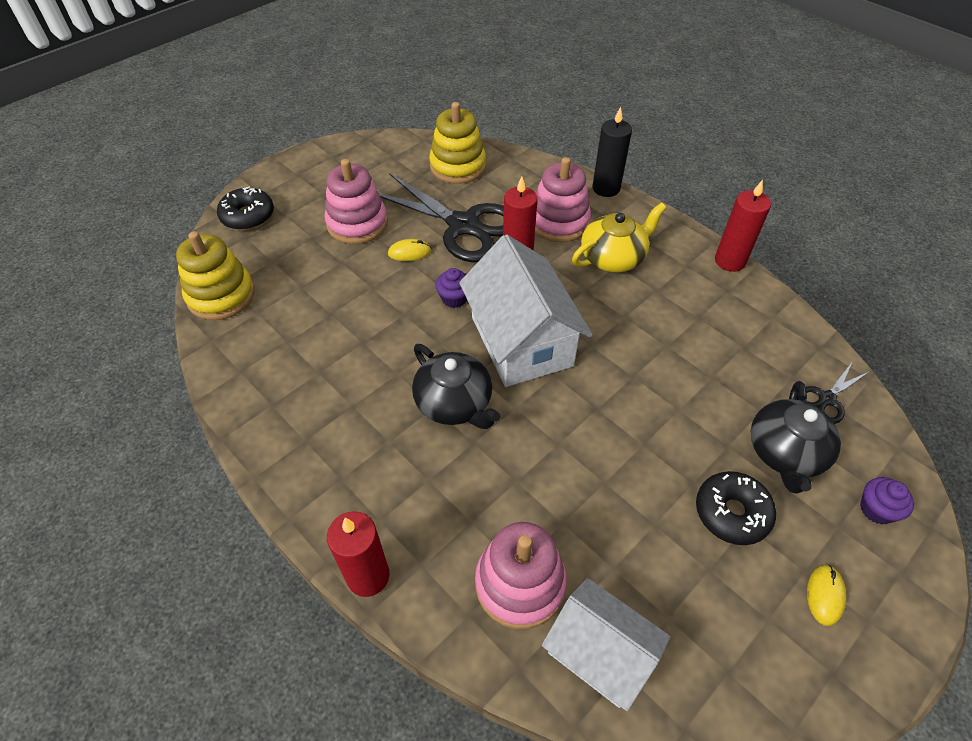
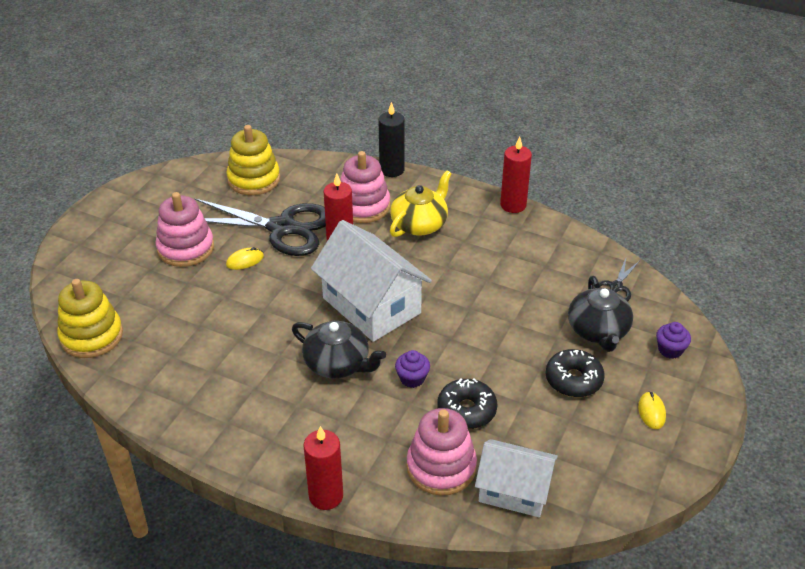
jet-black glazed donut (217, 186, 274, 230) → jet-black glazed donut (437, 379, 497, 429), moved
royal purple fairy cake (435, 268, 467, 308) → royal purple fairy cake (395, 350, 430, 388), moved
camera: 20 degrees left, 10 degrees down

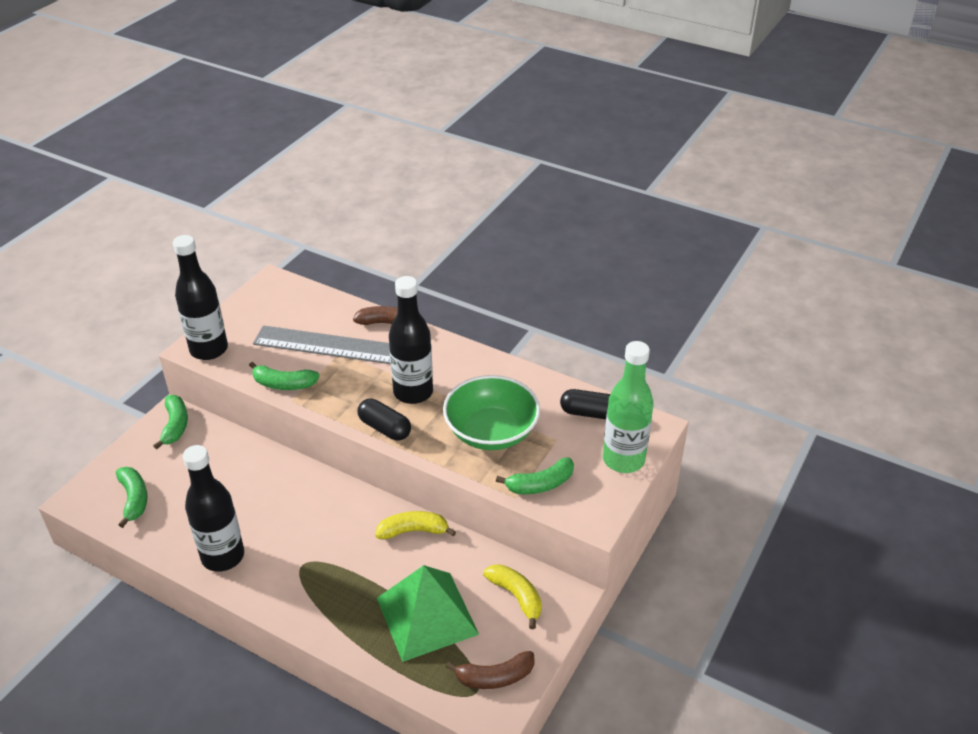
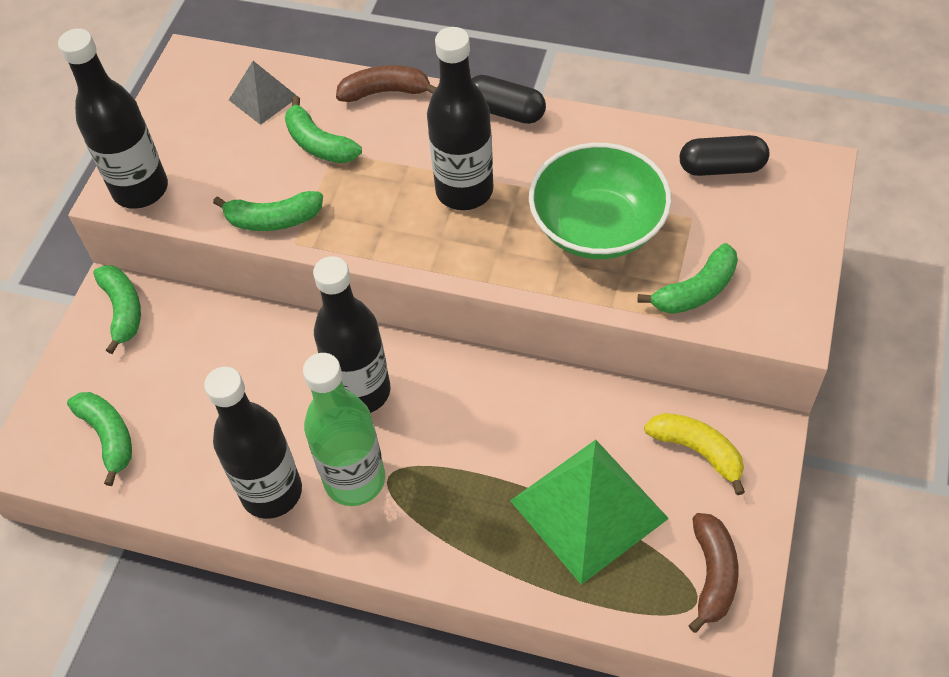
gray measuring stick (253, 325, 391, 364) → green banana fruit (285, 96, 362, 163)
green flask (603, 341, 654, 473) → green flask (303, 353, 385, 506), moved
jet-black pill shape (358, 398, 411, 441) → jet-black pill shape (472, 75, 546, 124), moved
yellow banana fruit (376, 511, 456, 539) → -
dark brown banana fruit (446, 651, 535, 689) → dark brown banana fruit (688, 513, 738, 633), 60 degrees counterclockwise
- → gray pyramid (229, 61, 297, 125)
- → jet-black flask (313, 256, 390, 413)
camera: 10 degrees left, 15 degrees up

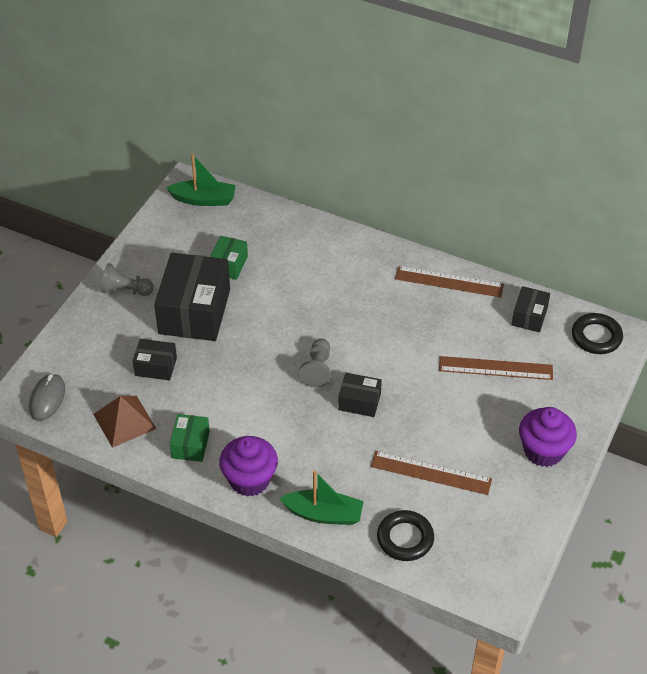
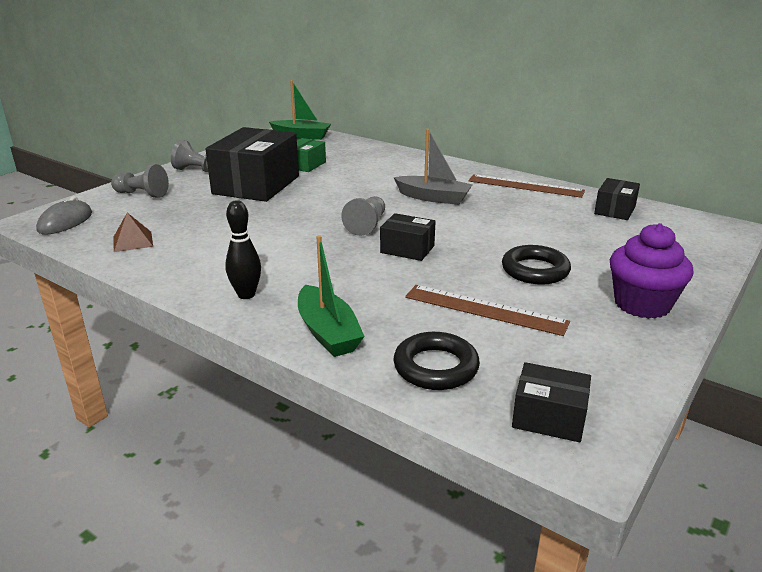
jet-black hoop (572, 313, 623, 354) → jet-black hoop (502, 245, 571, 285), moved
jet-black package (133, 339, 177, 380) → jet-black package (512, 362, 591, 442), moved
dark brown measuring stick (439, 356, 553, 380) → -
dark brown pyramid (93, 396, 156, 448) → dark brown pyramid (113, 213, 153, 252), x0.67
green package (170, 414, 210, 462) → -
royal purple fairy cake (219, 436, 278, 497) → jet-black bowling pin (225, 200, 261, 299)
green boat (279, 470, 364, 525) → green boat (298, 235, 365, 357), 45 degrees clockwise
- → gray boat (394, 129, 473, 205)
- → gray chess pawn (111, 164, 169, 198)
camera: 10 degrees right, 20 degrees down

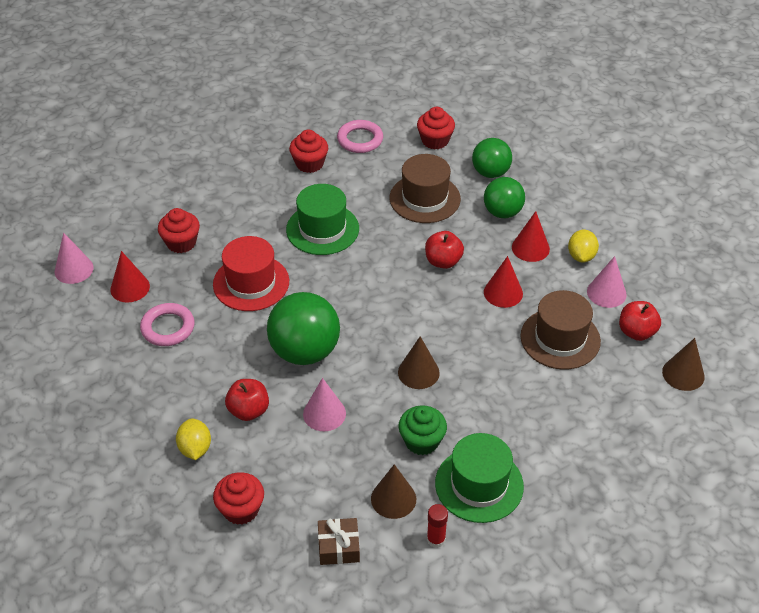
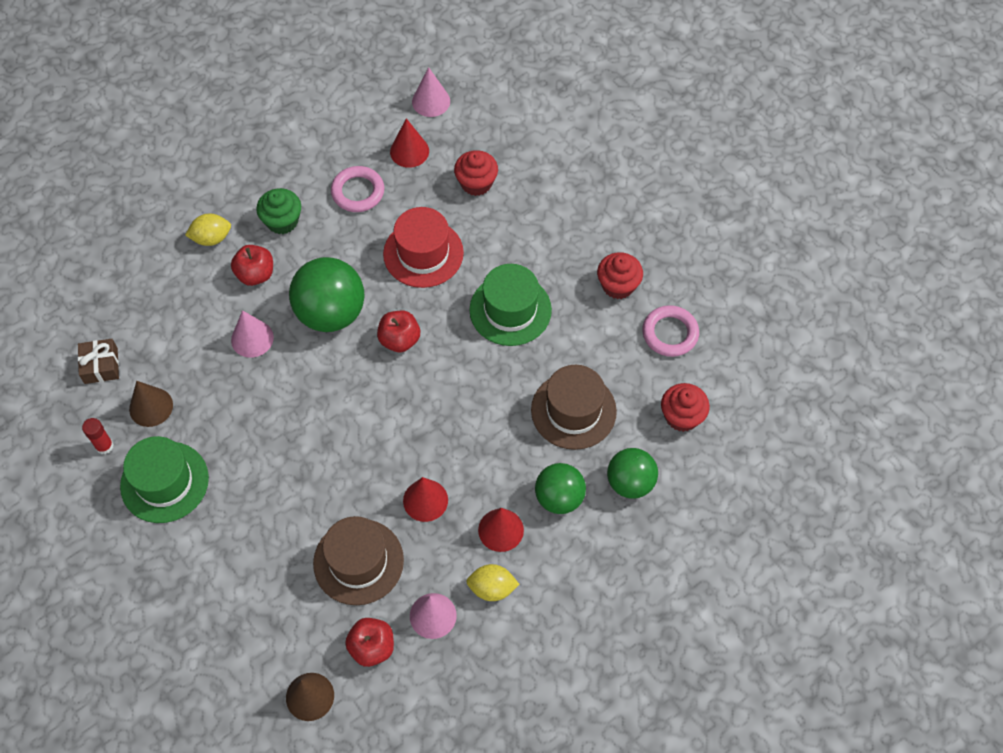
crimson apple (425, 231, 464, 269) → crimson apple (377, 311, 420, 352), moved
dark brown solid cone (398, 336, 440, 389) → -
green fairy cake (398, 405, 447, 455) → green fairy cake (256, 188, 301, 234), moved
crimson fairy cake (213, 472, 264, 525) → -
camera: 85 degrees right, 15 degrees up

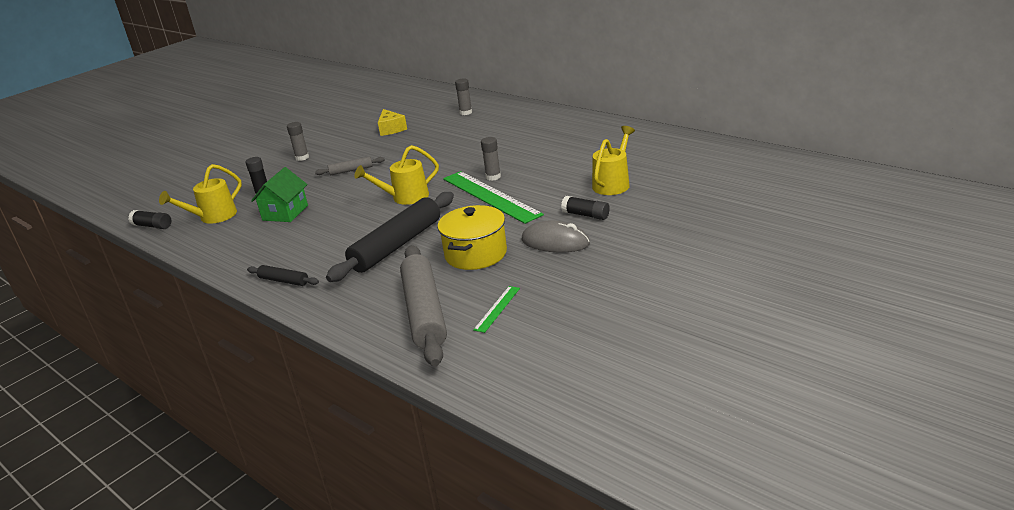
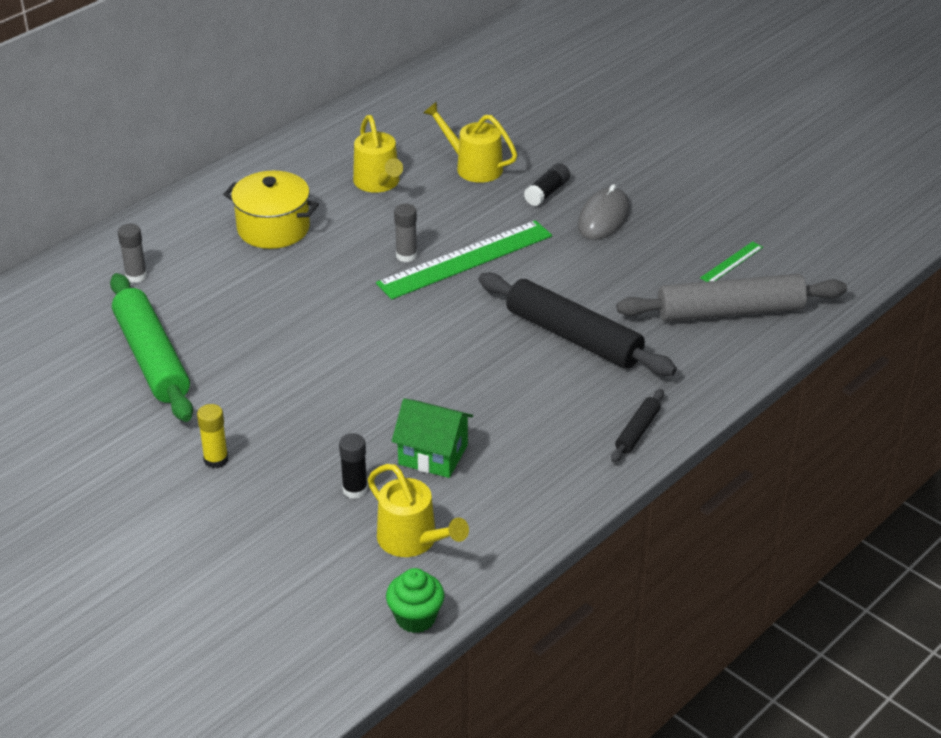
yellow cheese wedge (378, 109, 407, 136) → green rolling pin (110, 273, 193, 422)
gray stick of glue (287, 122, 309, 161) → yellow stick of glue (197, 404, 228, 469)
yellow watering can (354, 145, 439, 205) → yellow watering can (353, 115, 403, 193), moved
gray rolling pin (315, 157, 385, 175) → -
yellow stockpot (438, 205, 507, 270) → yellow stockpot (223, 170, 319, 249), moved
jet-black stick of glue (128, 210, 171, 229) → green fairy cake (386, 568, 445, 633)
green measuring stick (473, 286, 520, 333) → green measuring stick (700, 241, 763, 282), 75 degrees counterclockwise
camera: 90 degrees left, 10 degrees up

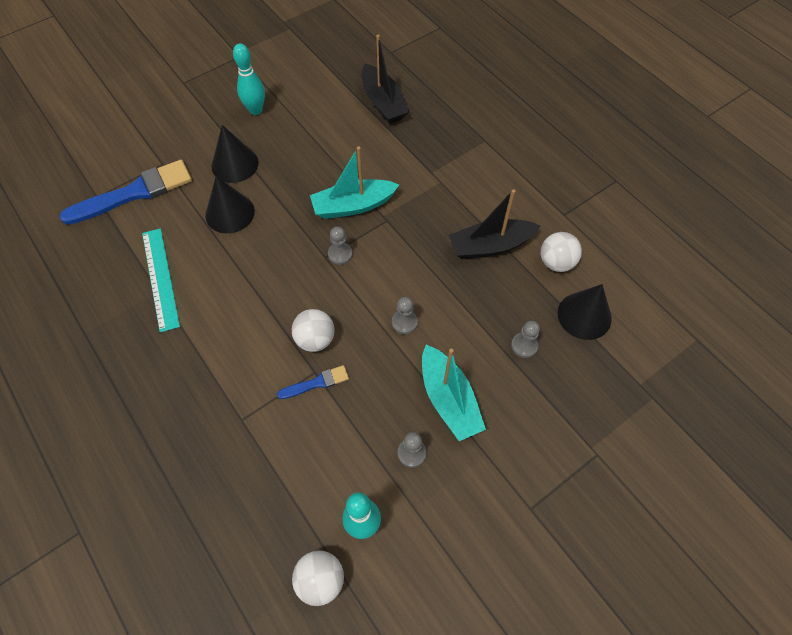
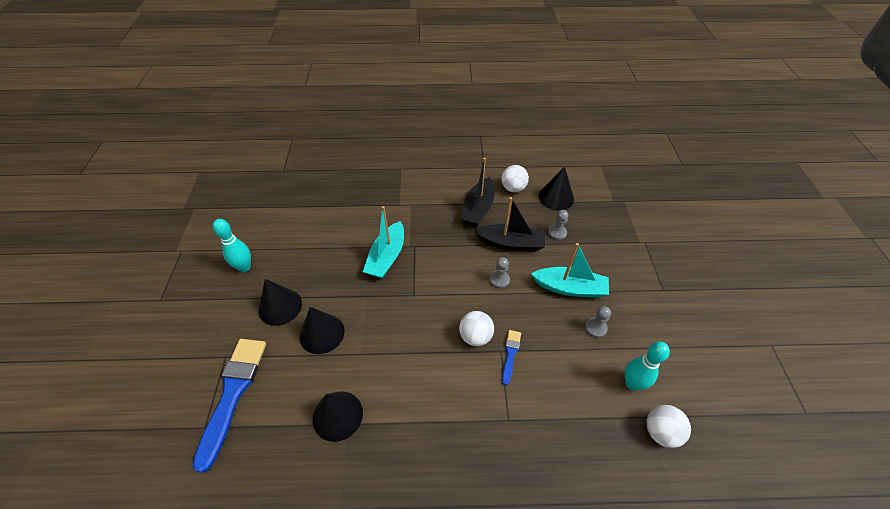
jet-black boat (362, 35, 409, 124) → jet-black boat (474, 197, 546, 251), moved
gray chess pawn (328, 227, 353, 265) → -
teal measuring stick (142, 228, 180, 333) → jet-black solid cone (312, 391, 363, 442)
camera: 55 degrees left, 10 degrees down

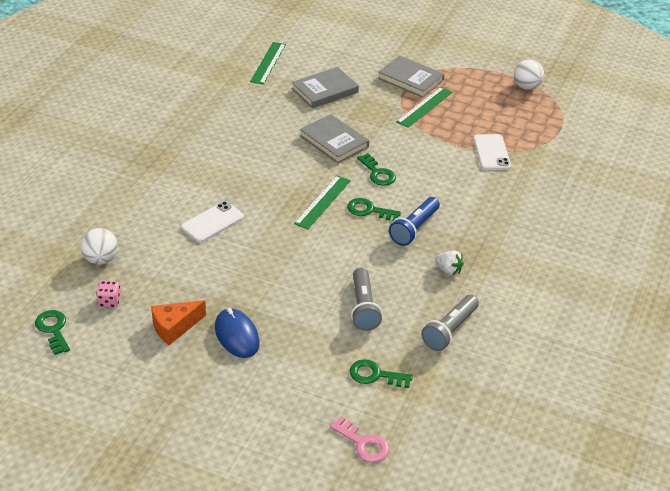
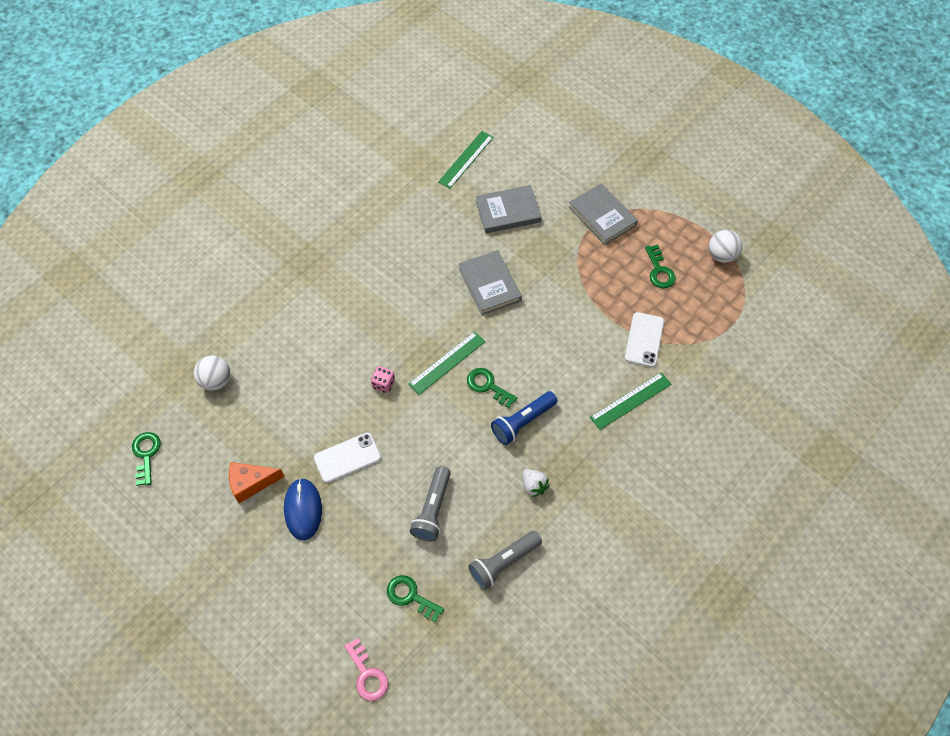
green measuring stick (396, 87, 452, 128) → green measuring stick (590, 372, 671, 430), moved
green door key (357, 153, 396, 186) → green door key (645, 245, 676, 288), moved
snow-white mobile phone (181, 201, 244, 243) → snow-white mobile phone (314, 433, 381, 483), moved
rosy dice (96, 281, 121, 308) → rosy dice (371, 366, 395, 393), moved
camera: 20 degrees right, 20 degrees up

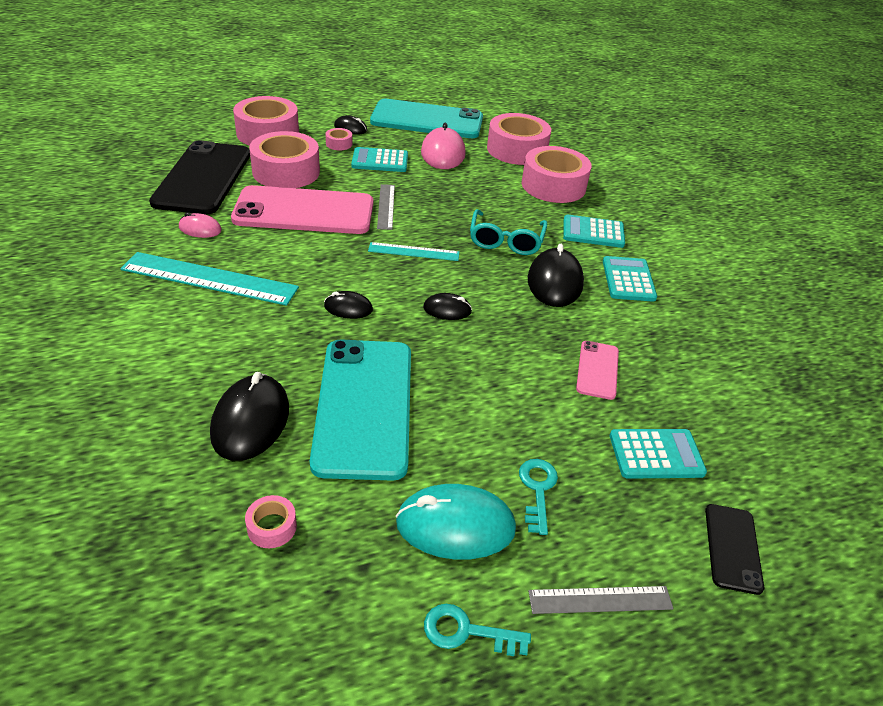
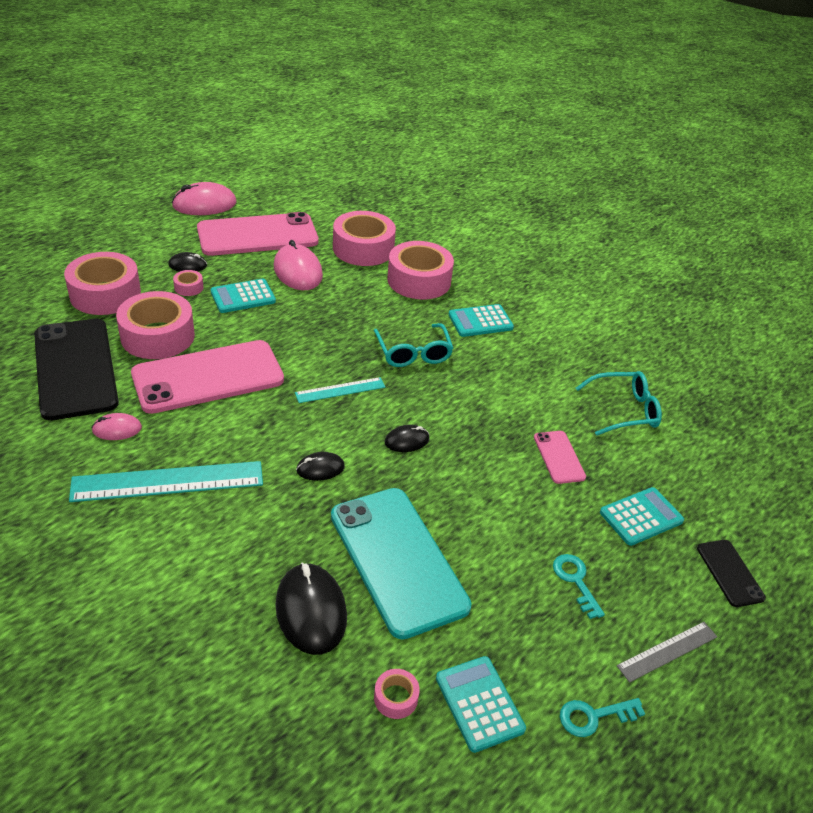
teal mobile phone (370, 99, 483, 138) → rosy mobile phone (197, 212, 319, 256)
gray measuring stick (377, 184, 395, 230) → -
jet-black PC mouse (528, 244, 584, 307) → -
teal pocket calculator (603, 256, 657, 302) → teal pocket calculator (436, 656, 526, 753), moved
teal PC mouse (396, 484, 516, 560) → -
- → rosy PC mouse (172, 182, 237, 215)
- → teal spectacles (576, 371, 662, 436)
camera: 25 degrees left, 0 degrees up

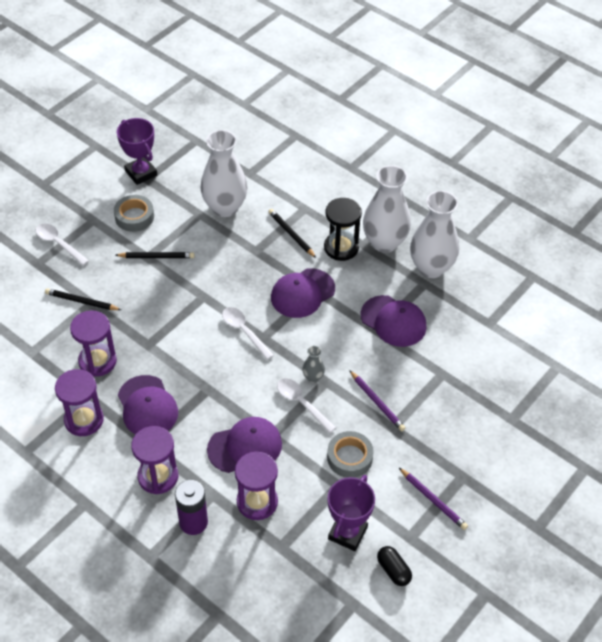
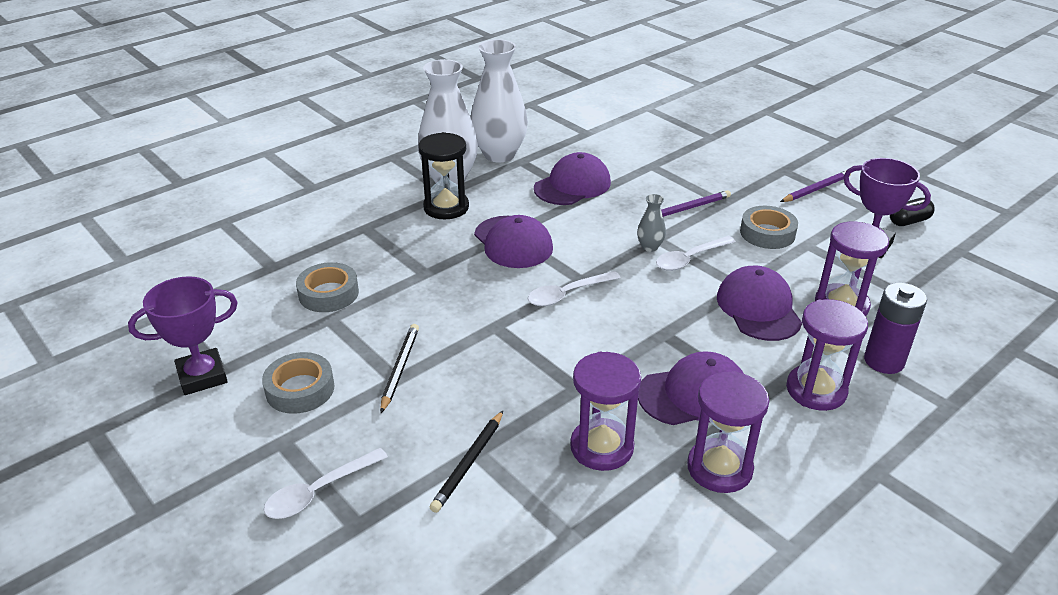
snow-white flower vase (201, 130, 248, 217) → gray roll of tape (296, 262, 359, 312)
jet-black wooden pencil (268, 209, 316, 258) → -
camera: 80 degrees left, 15 degrees down

